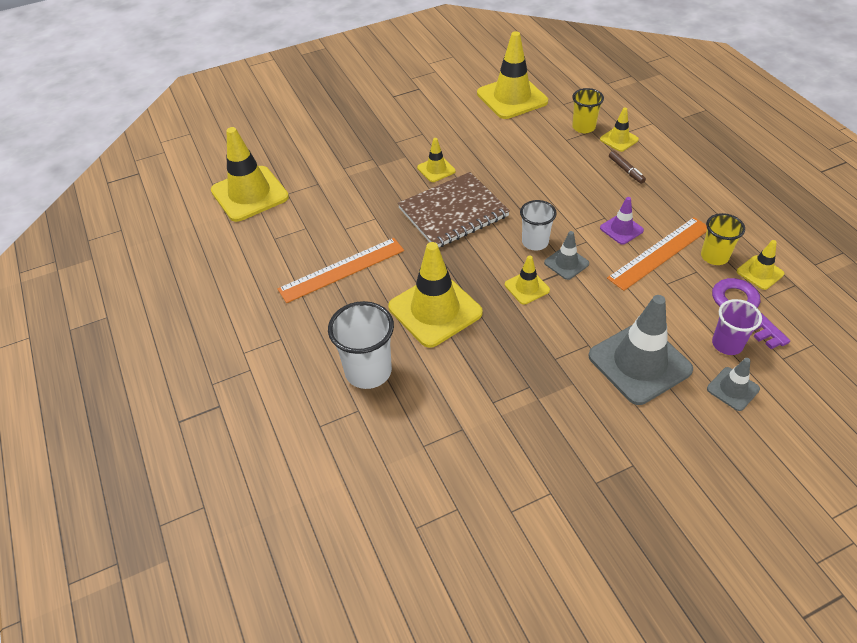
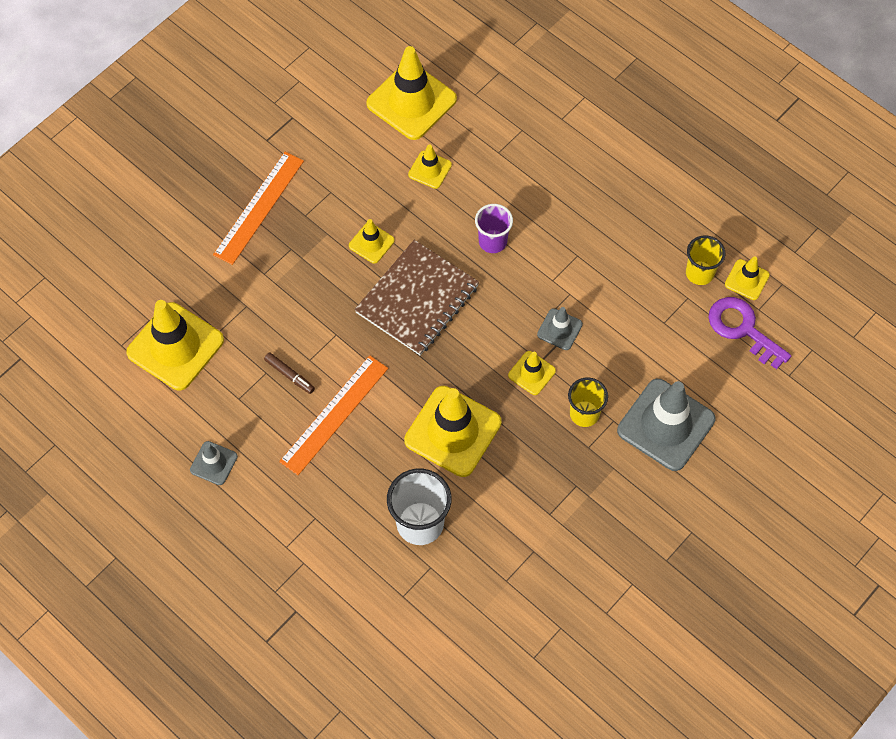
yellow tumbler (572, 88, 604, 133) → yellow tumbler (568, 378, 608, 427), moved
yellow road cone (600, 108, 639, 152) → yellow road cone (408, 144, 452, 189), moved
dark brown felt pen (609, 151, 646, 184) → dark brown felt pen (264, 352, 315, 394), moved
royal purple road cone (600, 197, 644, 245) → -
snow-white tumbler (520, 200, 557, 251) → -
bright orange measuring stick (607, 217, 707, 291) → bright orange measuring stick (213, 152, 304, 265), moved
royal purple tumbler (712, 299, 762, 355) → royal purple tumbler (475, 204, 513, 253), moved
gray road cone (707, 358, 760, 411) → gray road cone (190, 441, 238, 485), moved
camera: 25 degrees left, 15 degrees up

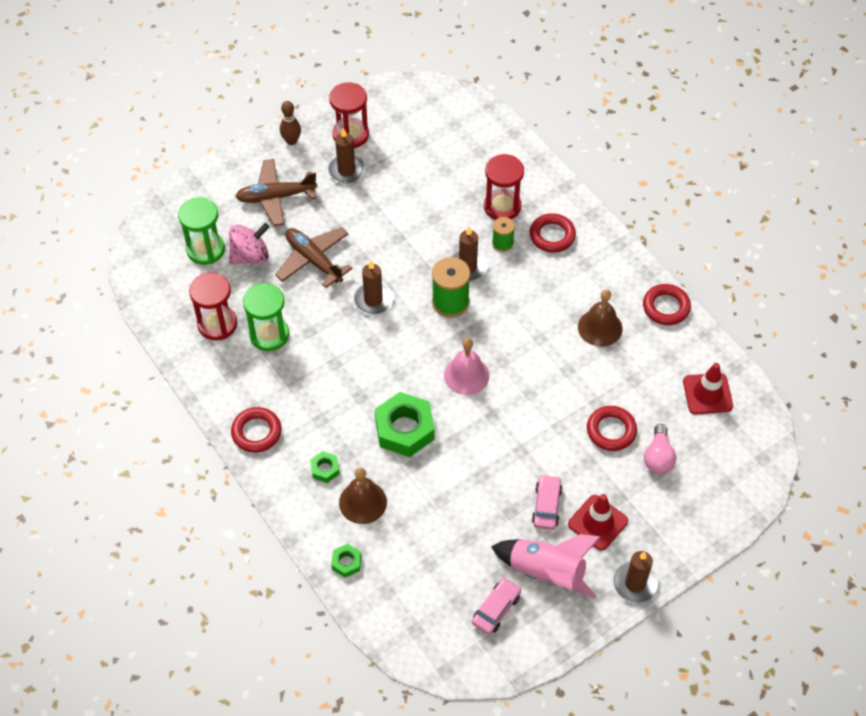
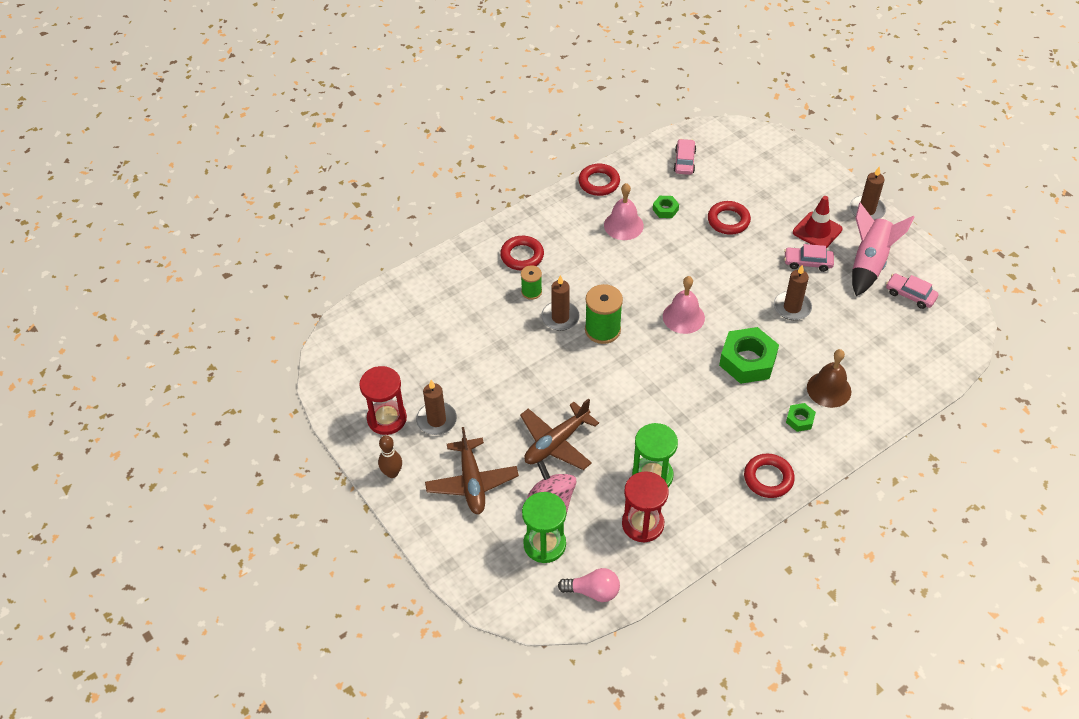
crimson hourglass (484, 154, 524, 220) → -
dark brown candle (353, 261, 393, 315) → dark brown candle (774, 265, 812, 320), moved
dark brown school bell (578, 289, 623, 347) → rosy school bell (604, 183, 644, 240)
crimson road cone (683, 363, 733, 415) → rosy car (674, 139, 696, 175)
rosy bulb (644, 424, 676, 474) → rosy bulb (558, 568, 620, 602), moved
green hexagon nut (331, 544, 361, 578) → green hexagon nut (653, 196, 679, 218), moved
camera: 90 degrees left, 5 degrees down

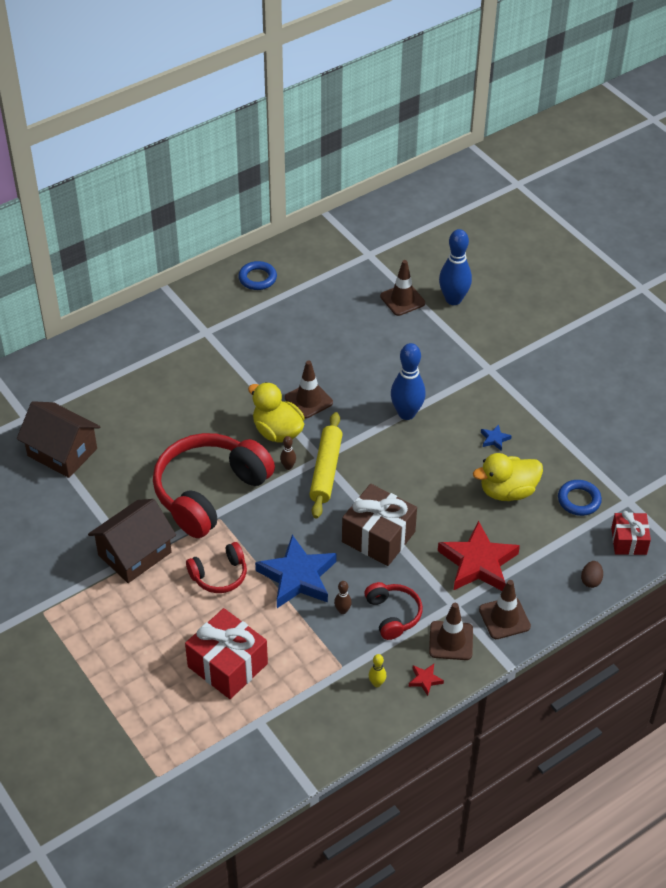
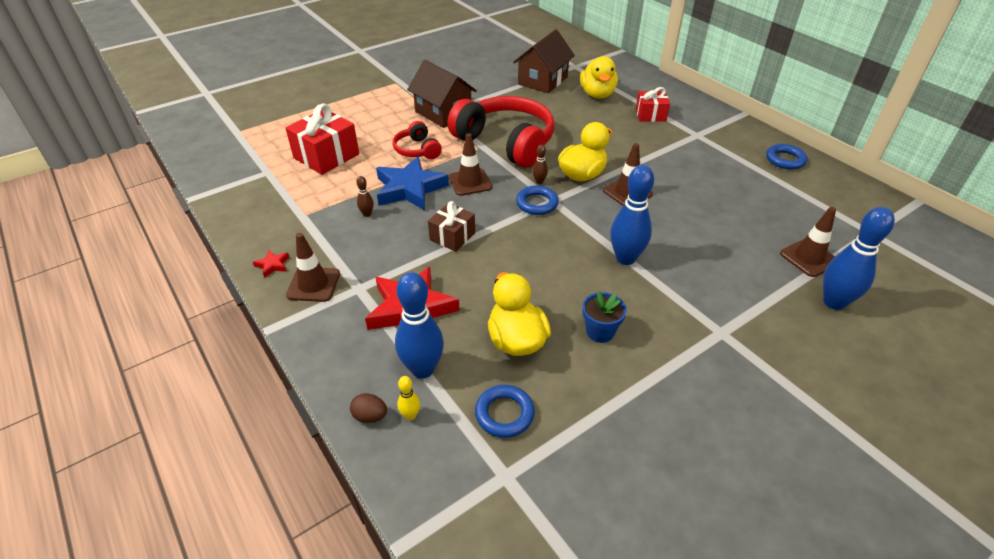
yellow rolling pin (309, 412, 343, 518) → royal blue hoop (516, 186, 559, 215)
royal blue star shape (481, 424, 512, 451) → royal blue plant pot (583, 291, 627, 343)
dark brown present (342, 484, 417, 566) → dark brown present (428, 201, 475, 252), x0.61
crimson present (611, 511, 651, 555) → crimson present (636, 87, 670, 122), moved
dark brown road cone (479, 580, 531, 639) → dark brown road cone (449, 133, 492, 196), moved
crimson headphones (364, 582, 423, 640) → -
yellow bowling pin (369, 654, 386, 687) → yellow bowling pin (397, 376, 420, 420), moved
- → yellow duck (580, 56, 618, 99)
- → royal blue bowling pin (395, 272, 444, 379)
camera: 90 degrees right, 5 degrees down

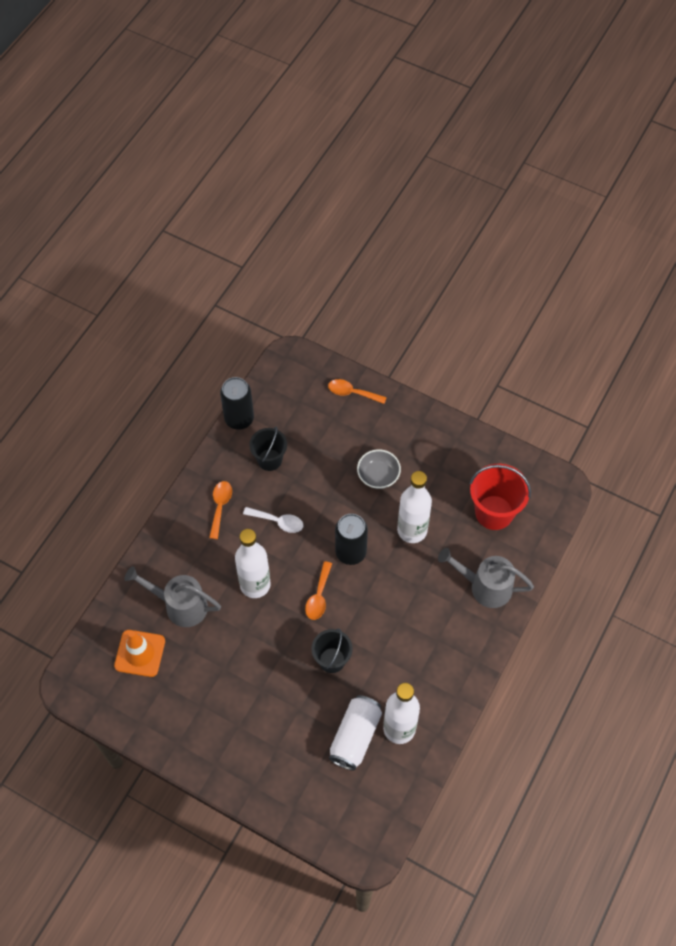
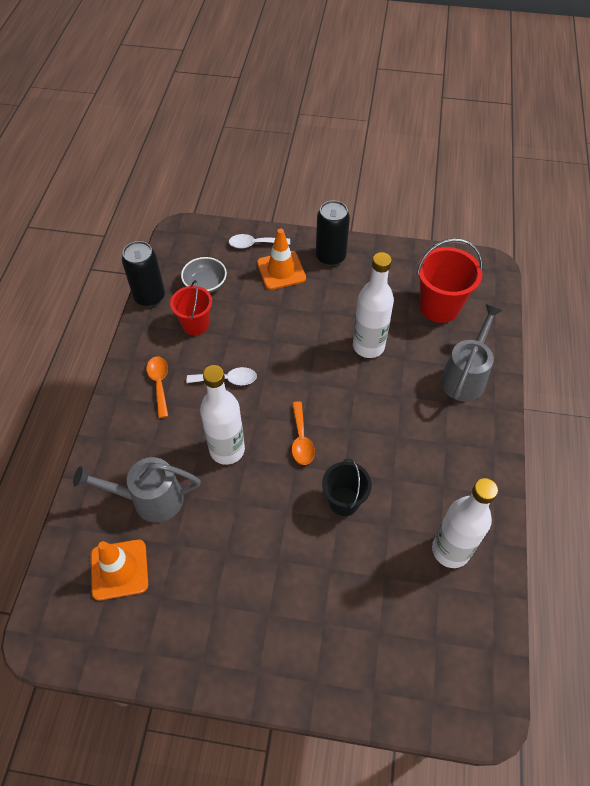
bright orange tablespoon (328, 379, 387, 404) → snow-white tablespoon (229, 234, 290, 248)
jet-black bucket (249, 427, 287, 471) → crimson bucket (170, 280, 212, 335)
gray bowl (357, 449, 401, 489) → gray bowl (181, 257, 227, 293), moved
jet-black soda can (335, 514, 368, 565) → jet-black soda can (316, 200, 350, 266), moved
gray watering can (438, 548, 534, 608) → gray watering can (441, 304, 503, 402), 120 degrees clockwise
snow-white soda can (329, 695, 382, 771) → -
- → bright orange road cone (257, 229, 306, 290)
camera: 20 degrees left, 5 degrees down

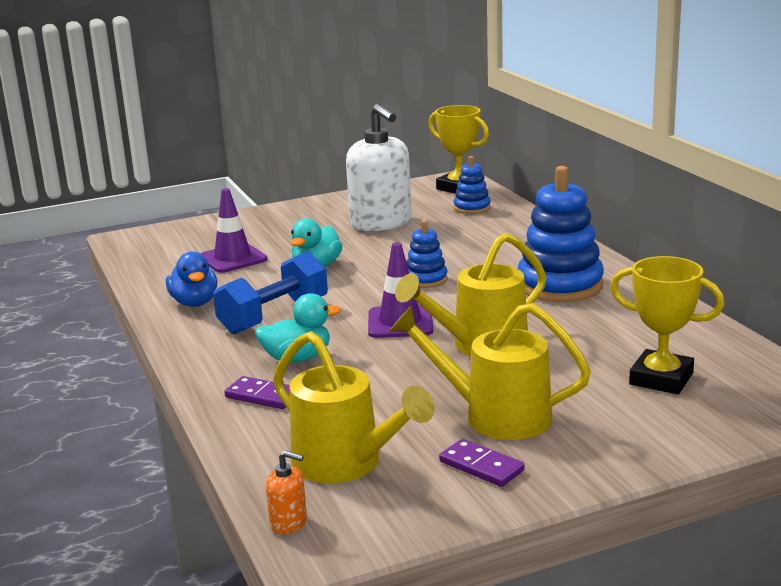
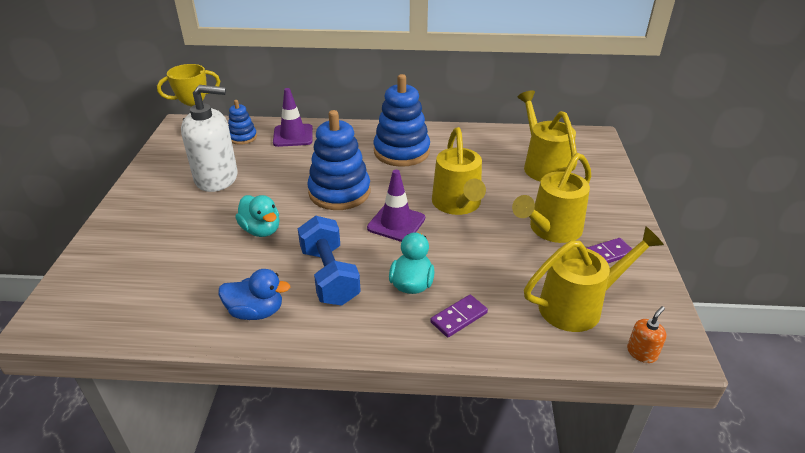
royal purple road cone (200, 188, 267, 273) → royal purple road cone (273, 88, 313, 147), moved
royal blue ring stacker (407, 220, 448, 288) → royal blue ring stacker (307, 110, 370, 210), x1.93
yellow award cup (610, 256, 724, 394) → yellow watering can (517, 90, 577, 182)
camera: 65 degrees left, 15 degrees up

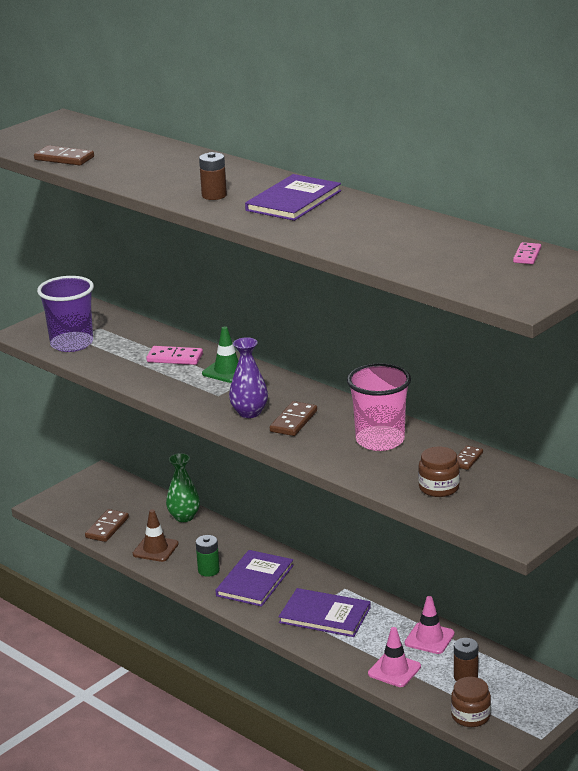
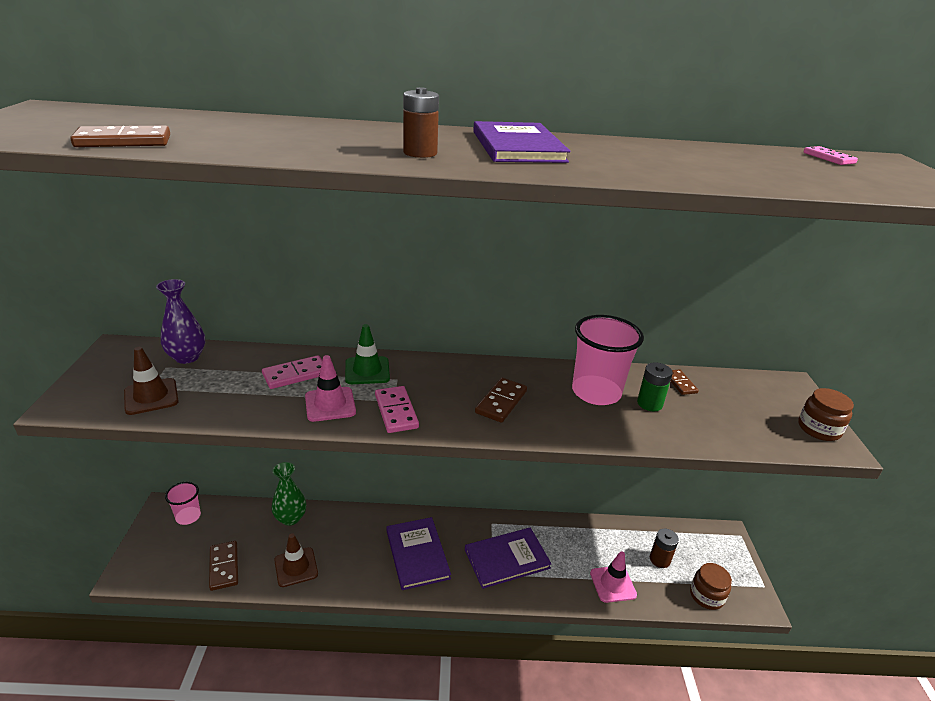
royal purple tumbler (37, 276, 94, 352) → dark brown road cone (124, 347, 179, 415)
royal purple flower vase (229, 337, 268, 418) → royal purple flower vase (156, 279, 205, 364), moved
dark brown domino piece (270, 401, 317, 436) → dark brown domino piece (475, 378, 527, 423), 45 degrees clockwise
dark brown jar (418, 447, 460, 497) → dark brown jar (798, 388, 854, 441), moved
green power cell (196, 535, 220, 577) → green power cell (637, 362, 673, 412), moved
rosy road cone (405, 596, 455, 654) → rosy road cone (305, 355, 356, 422), moved
- → rosy domino piece (375, 386, 419, 433)
- → rosy tumbler (165, 482, 201, 525)
camera: 45 degrees left, 5 degrees up

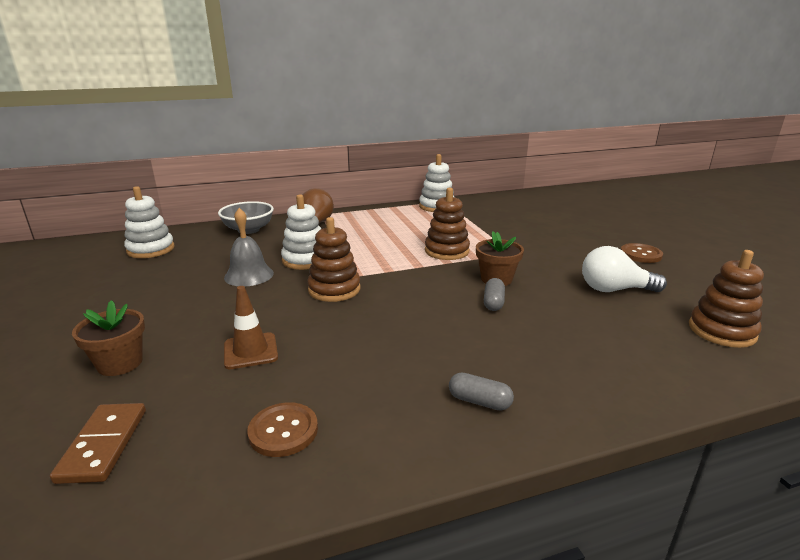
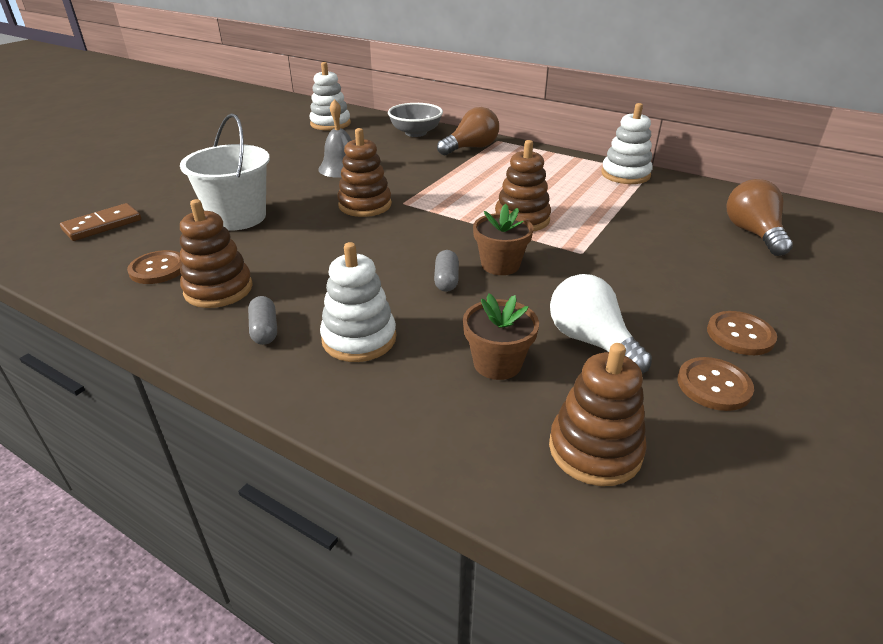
snow-white ring stacker (281, 194, 321, 270) → snow-white ring stacker (320, 242, 396, 362), moved
gray pill shape (484, 278, 505, 311) → gray pill shape (434, 250, 459, 292), 60 degrees counterclockwise
dark brown road cone (224, 286, 278, 369) → snow-white bucket (180, 113, 270, 231)
dark brown plant pot (72, 300, 145, 376) → dark brown plant pot (463, 293, 539, 380), moved
- → dark brown bulb (727, 179, 793, 256)
- → dark brown ring stacker (180, 199, 253, 308)
- → dark brown sewing button (677, 357, 754, 411)
camera: 50 degrees right, 10 degrees up

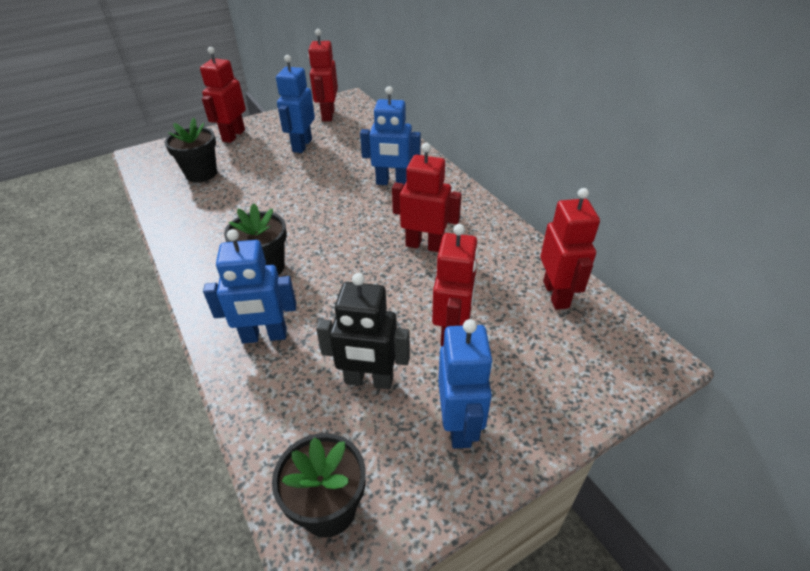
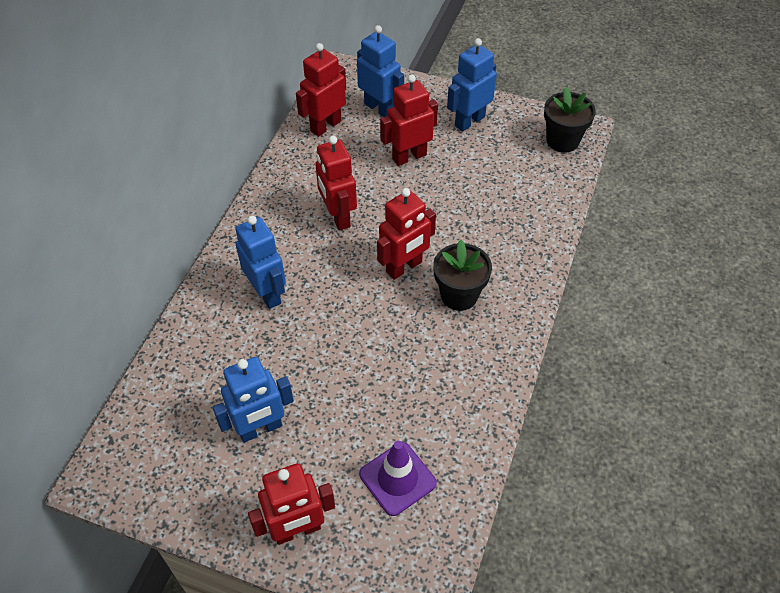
crimson robot figure (308, 29, 338, 121) → crimson robot figure (377, 188, 436, 280), moved
jet-black plant pot (165, 118, 217, 183) → royal purple road cone (359, 441, 437, 516)
royal blue robot figure (203, 229, 296, 344) → royal blue robot figure (357, 25, 404, 117), moved
jet-black robot figure (316, 273, 410, 389) → -
camera: 130 degrees left, 10 degrees up

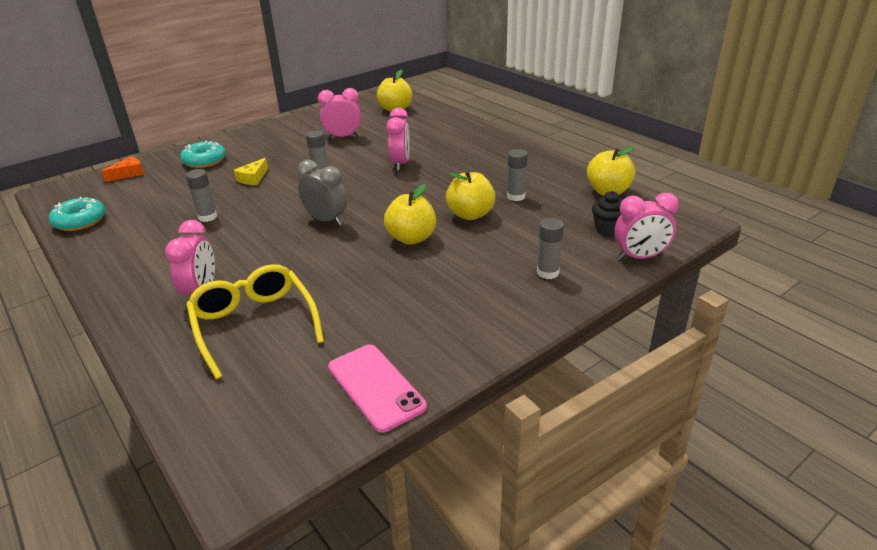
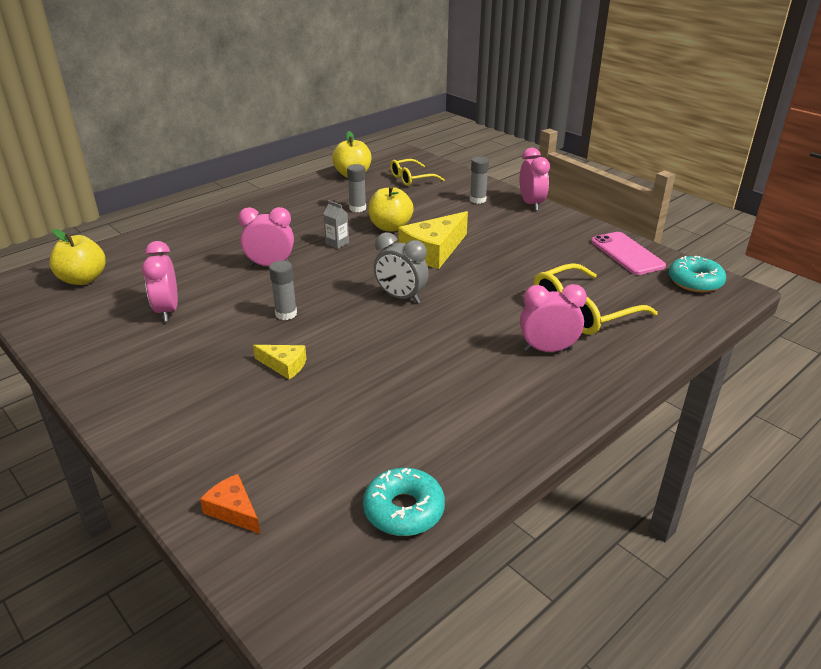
teal glazed donut (180, 140, 226, 168) → teal glazed donut (668, 256, 726, 292), moved
gray bedside clock (297, 159, 347, 225) → gray bedside clock (374, 232, 429, 303), 90 degrees counterclockwise
gray stick of glue (186, 169, 217, 222) → -
yellow apple (384, 184, 436, 245) → yellow cheese wedge (398, 211, 468, 269)
jet-black fairy cake (592, 191, 623, 234) → yellow spectacles (390, 159, 445, 186)
rosy bedside clock (614, 193, 679, 260) → rosy bedside clock (519, 148, 550, 211), moved
rosy mobile phone (328, 344, 427, 433) → rosy mobile phone (591, 232, 666, 275), 75 degrees counterclockwise
- → gray carton (323, 201, 349, 249)
camera: 95 degrees left, 0 degrees up

